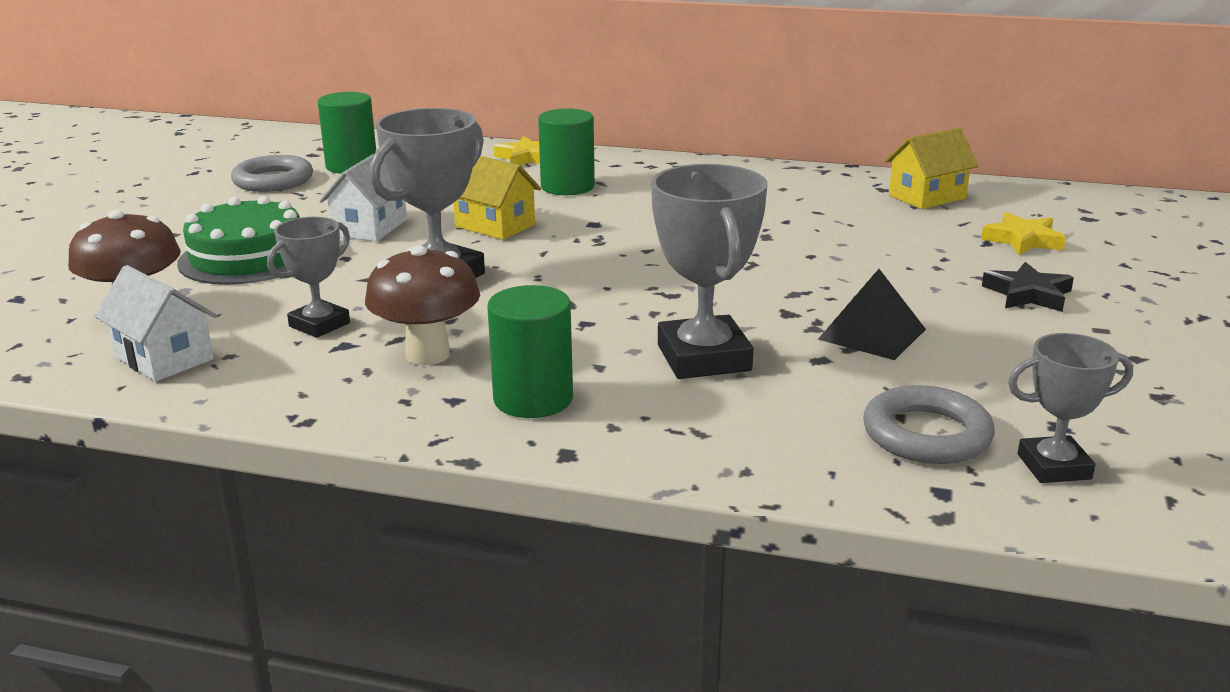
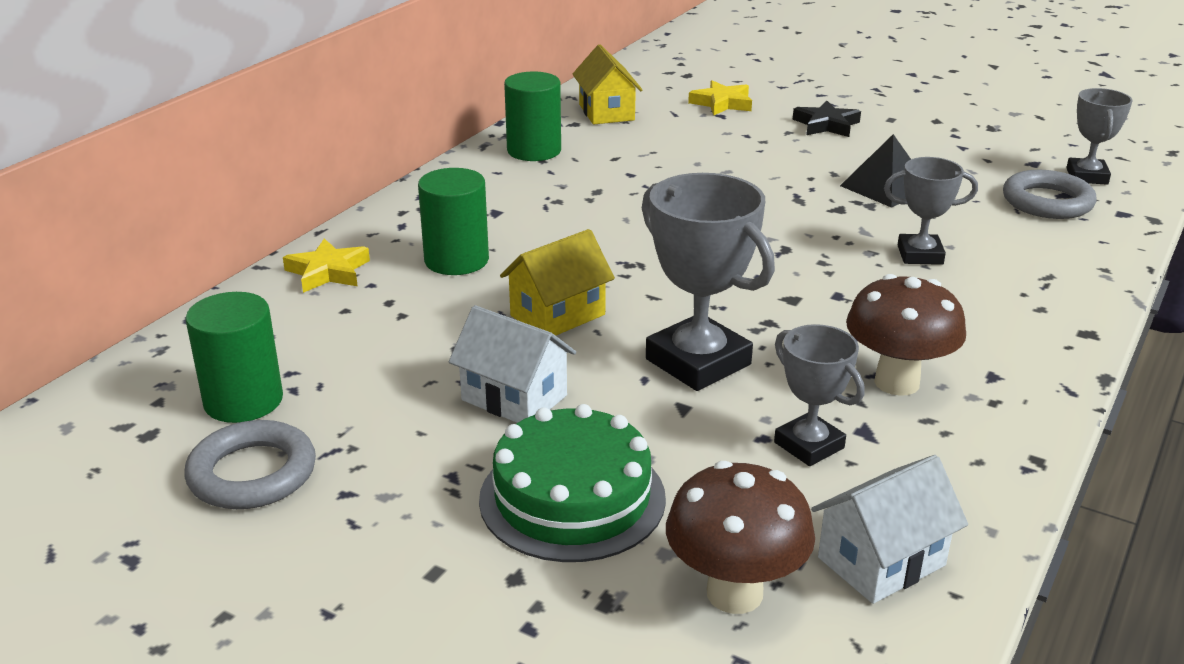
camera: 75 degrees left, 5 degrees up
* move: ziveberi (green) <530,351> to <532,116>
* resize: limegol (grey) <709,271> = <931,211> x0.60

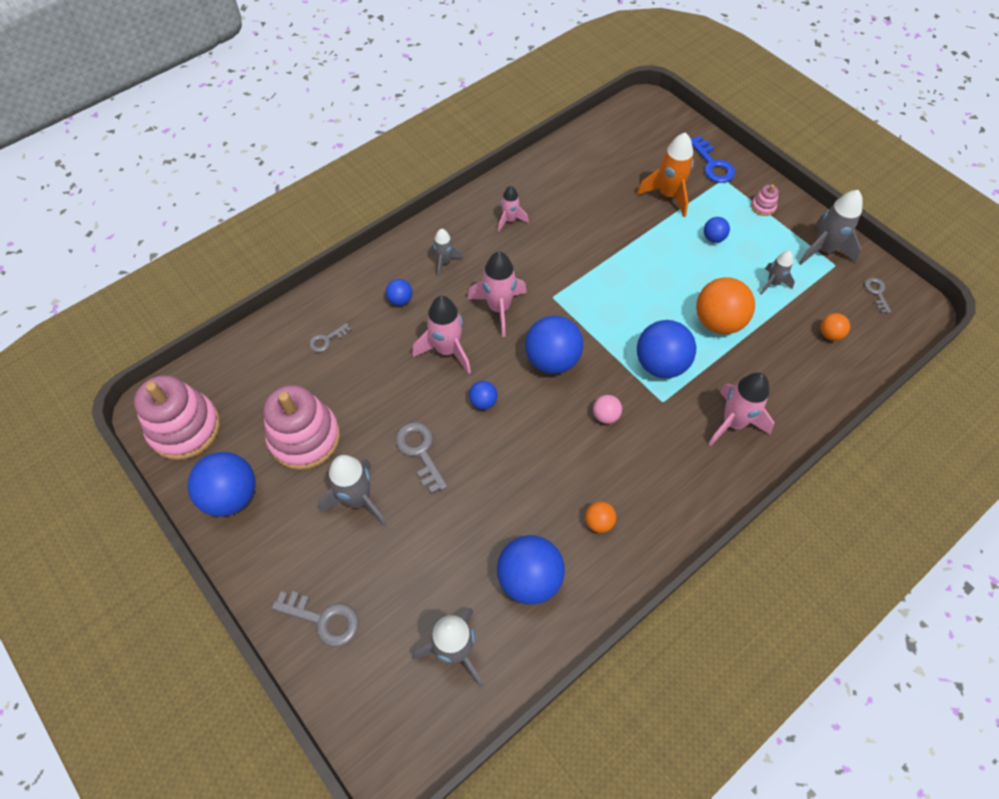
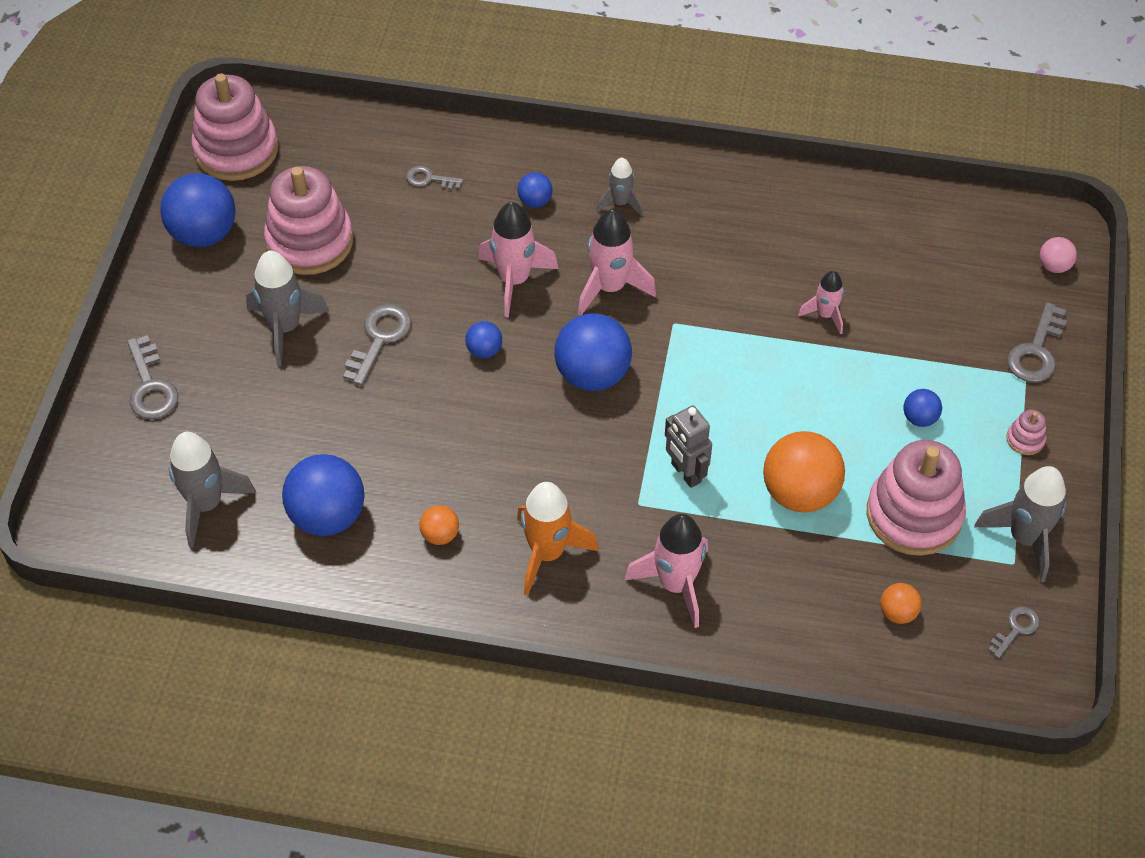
camera: 50 degrees right, 5 degrees down
* move: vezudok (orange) <665,174> to <558,538>
* replace: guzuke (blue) <666,349> to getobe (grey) <688,446>
* move: vezudok (pink) <513,208> to <821,303>
* replace: vezudok (grey) <777,273> to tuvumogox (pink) <916,498>
* recolor: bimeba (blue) <713,159> to bimeba (grey) <1037,342>
* move: guzuke (pink) <607,409> to <1058,255>

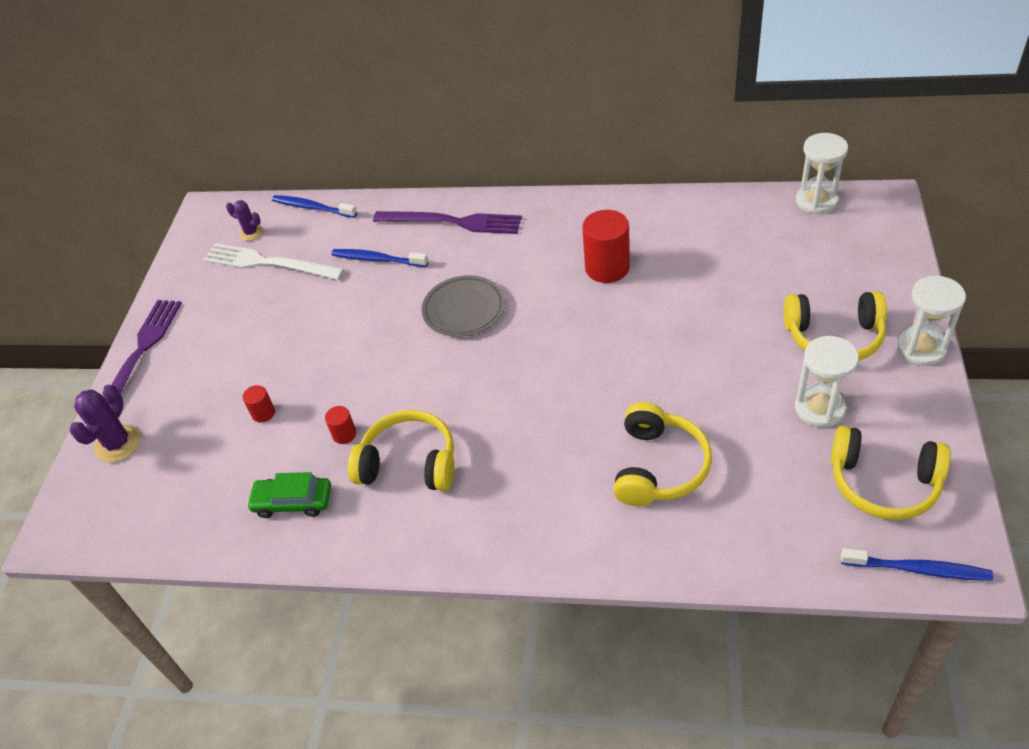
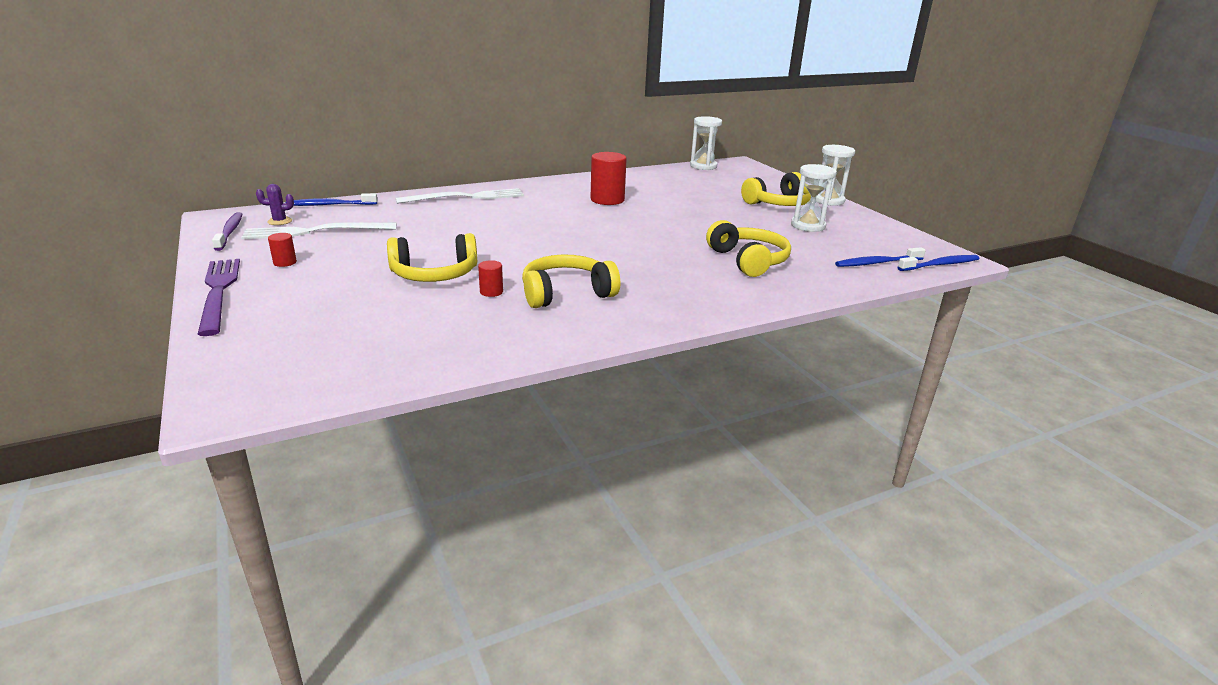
camera: 40 degrees left, 20 degrees down
* insert: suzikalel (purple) <227,231>
* move: ziveberi (red) <258,404> to <282,250>
* move: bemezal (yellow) <891,473> to <432,257>
* recolor: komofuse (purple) <447,222> to komofuse (white) <460,196>
* move: suzikalel (blue) <379,258> to <880,257>
* delete: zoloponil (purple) <105,424>
* delete: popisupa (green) <289,495>
* delete: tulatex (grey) <463,306>

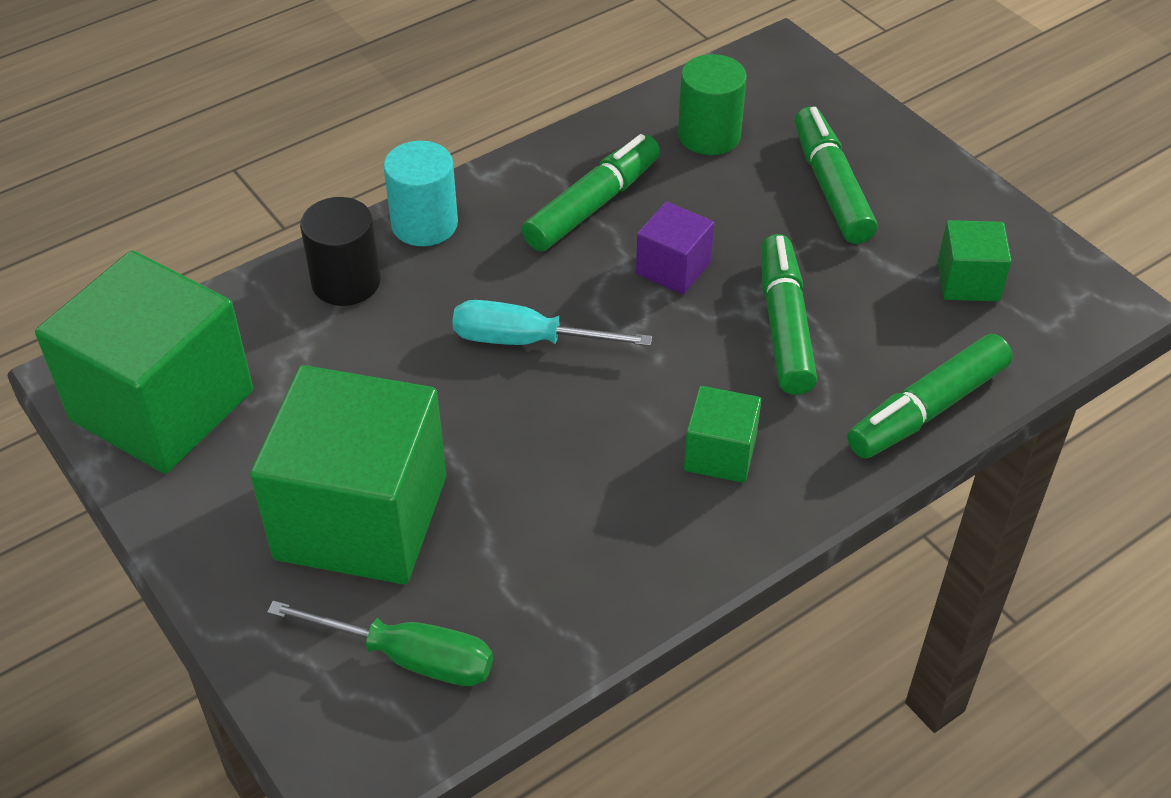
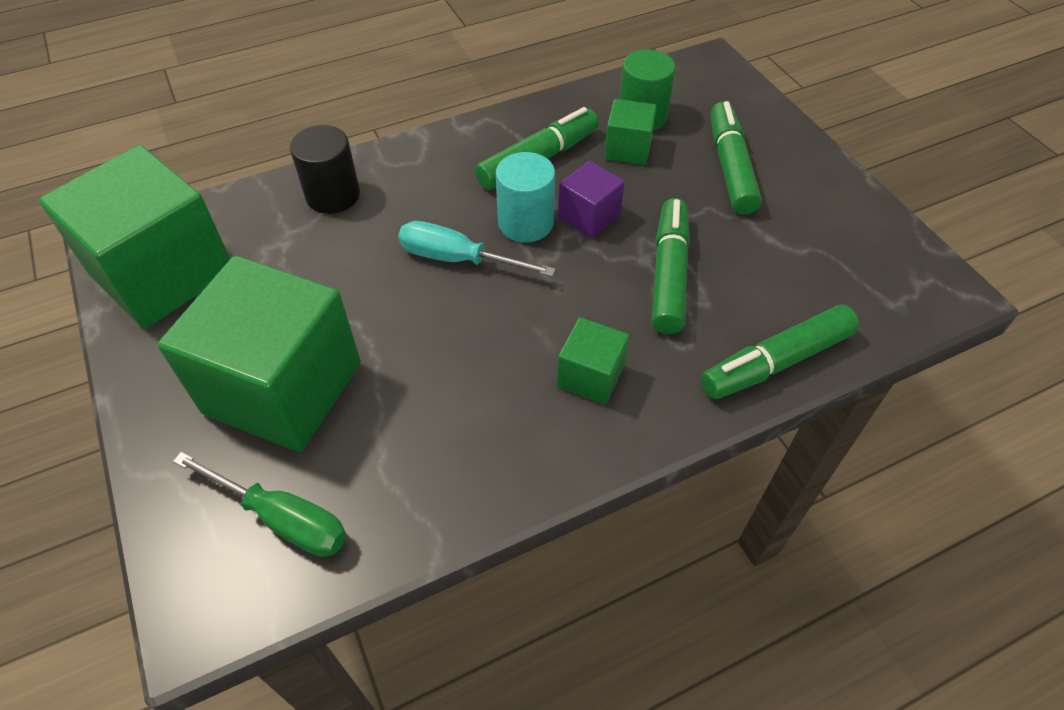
camera: 10 degrees right, 5 degrees up
* move: ziveberi (turquoise) <420,193> to <525,197>
* move: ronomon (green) <974,260> to <630,132>

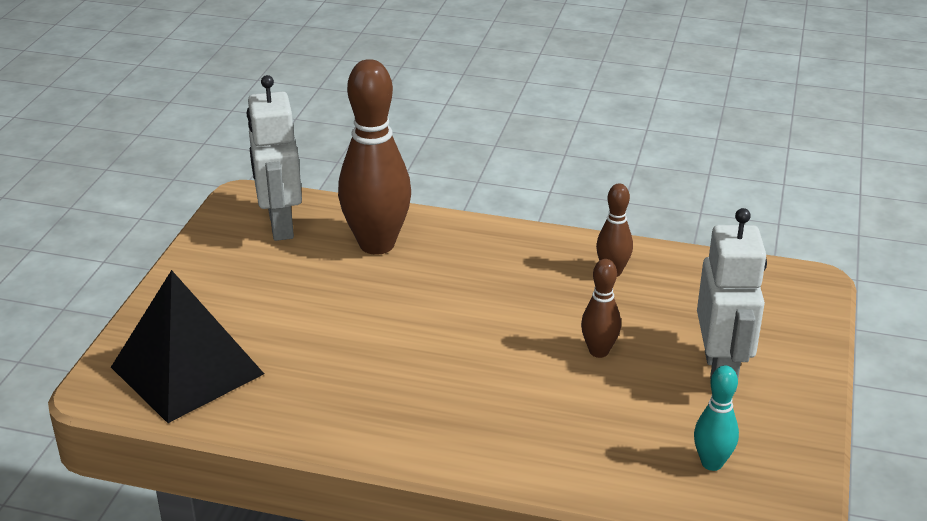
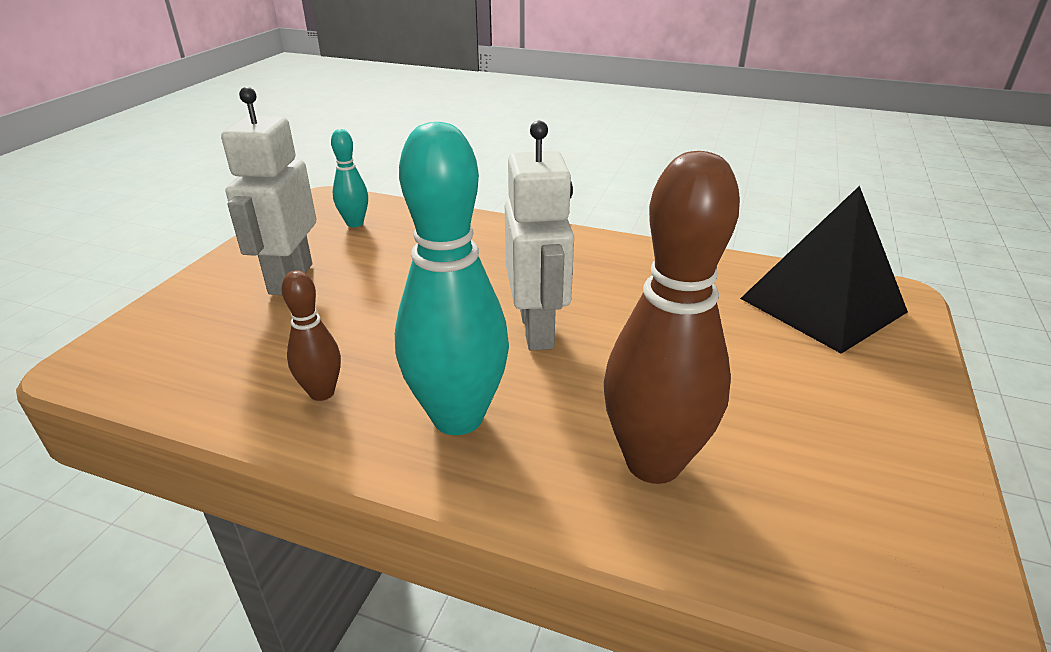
camera: 175 degrees left, 0 degrees up
* insert: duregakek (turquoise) <452,278>
* move: getobe (white) <274,158> to <539,236>
* delete: duregakek (brown) <601,308>

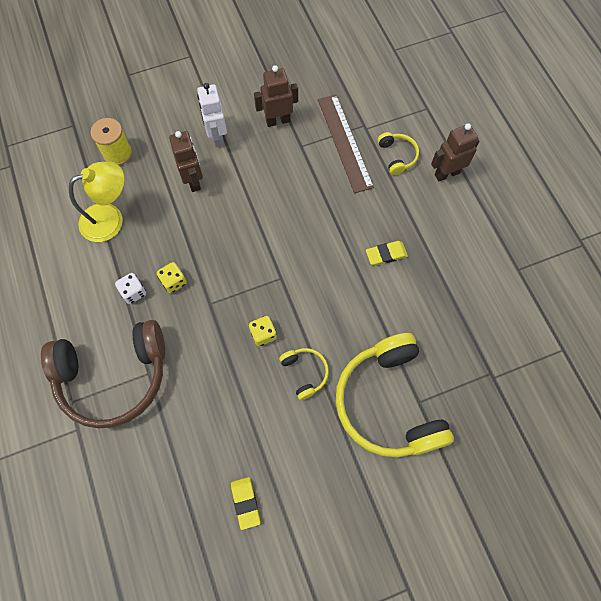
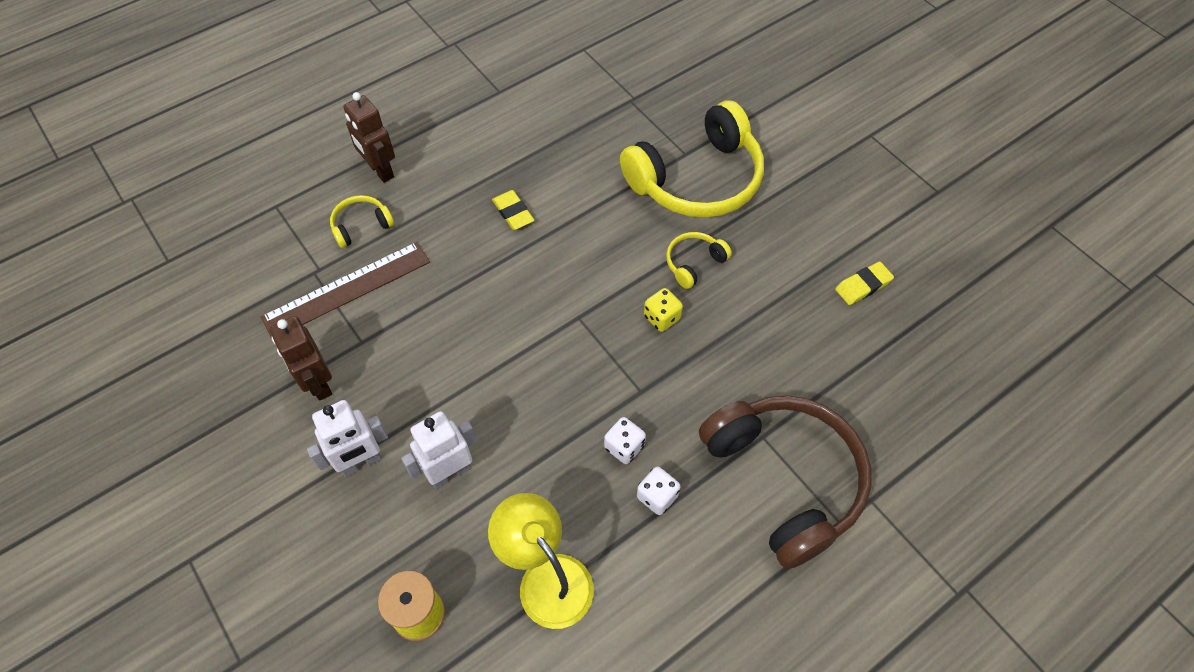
camera: 105 degrees left, 10 degrees down
* recolor: getobe (brown) <186,161> to getobe (white) <439,450>
* recolor: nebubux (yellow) <172,277> to nebubux (white) <625,440>

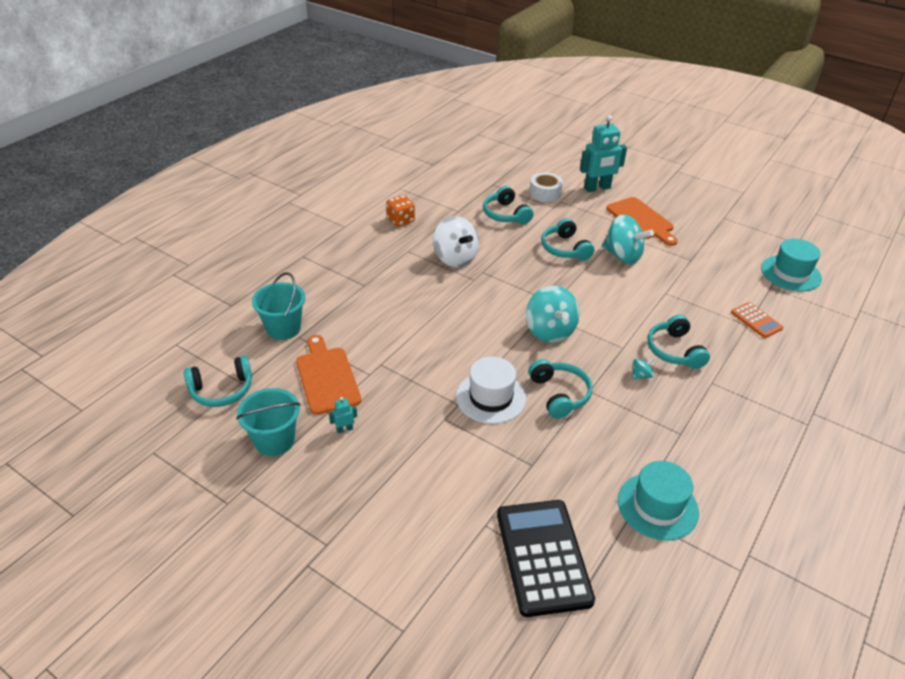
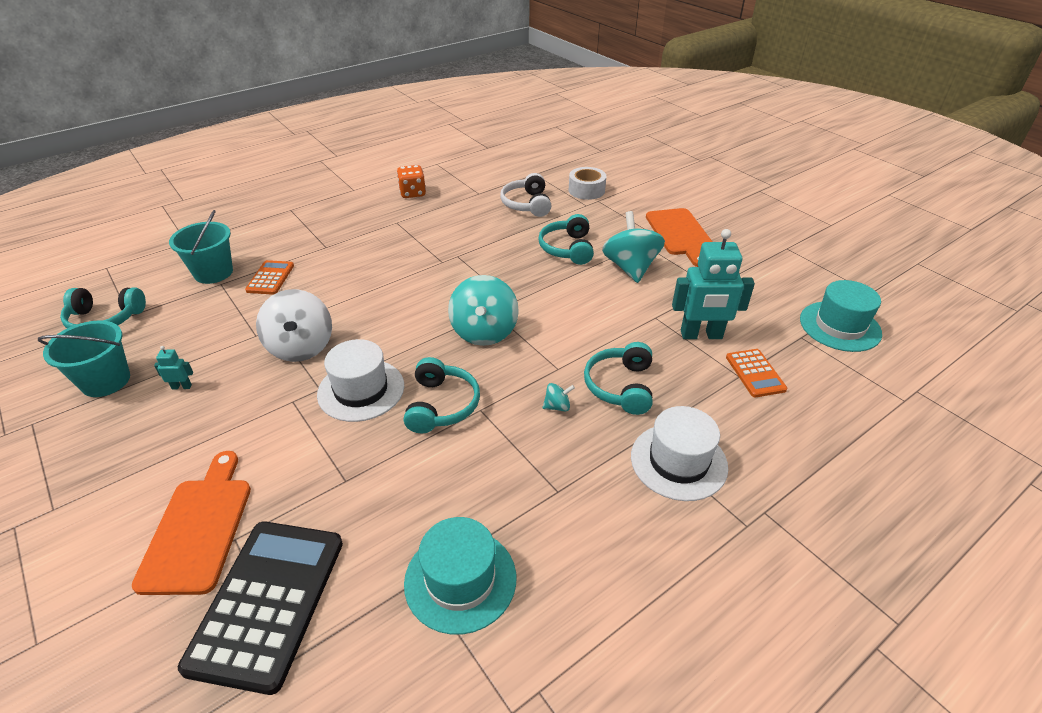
camera: 20 degrees right, 0 degrees up
* move: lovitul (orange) <328,375> to <191,523>
* insert: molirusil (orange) <269,277>
* move: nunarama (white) <456,241> to <294,325>
* recolor: bemezal (turquoise) <508,205> to bemezal (white) <525,195>
* rotate: nunarama (turquoise) <628,239> = <633,247> 150 degrees counterclockwise
* insert: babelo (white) <679,453>
* move: getobe (turquoise) <603,153> to <713,284>

